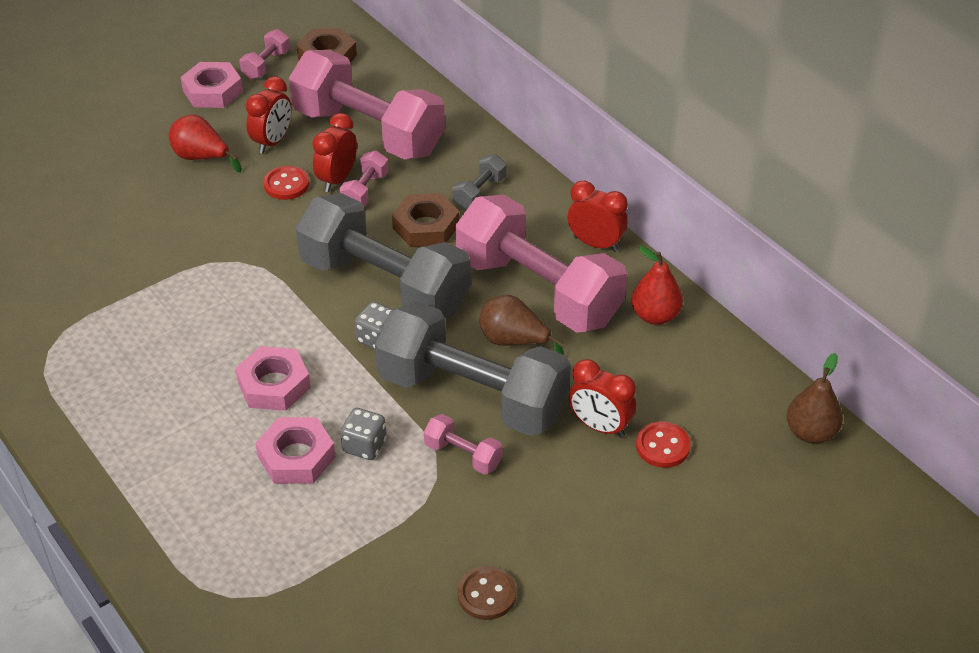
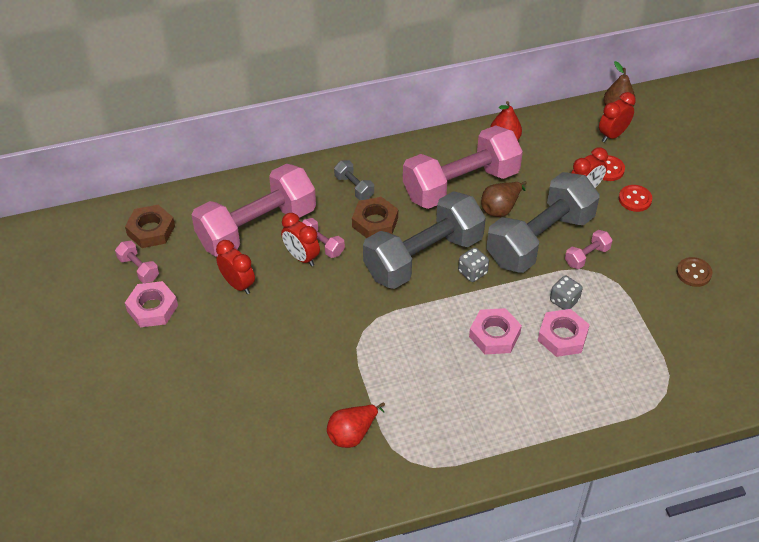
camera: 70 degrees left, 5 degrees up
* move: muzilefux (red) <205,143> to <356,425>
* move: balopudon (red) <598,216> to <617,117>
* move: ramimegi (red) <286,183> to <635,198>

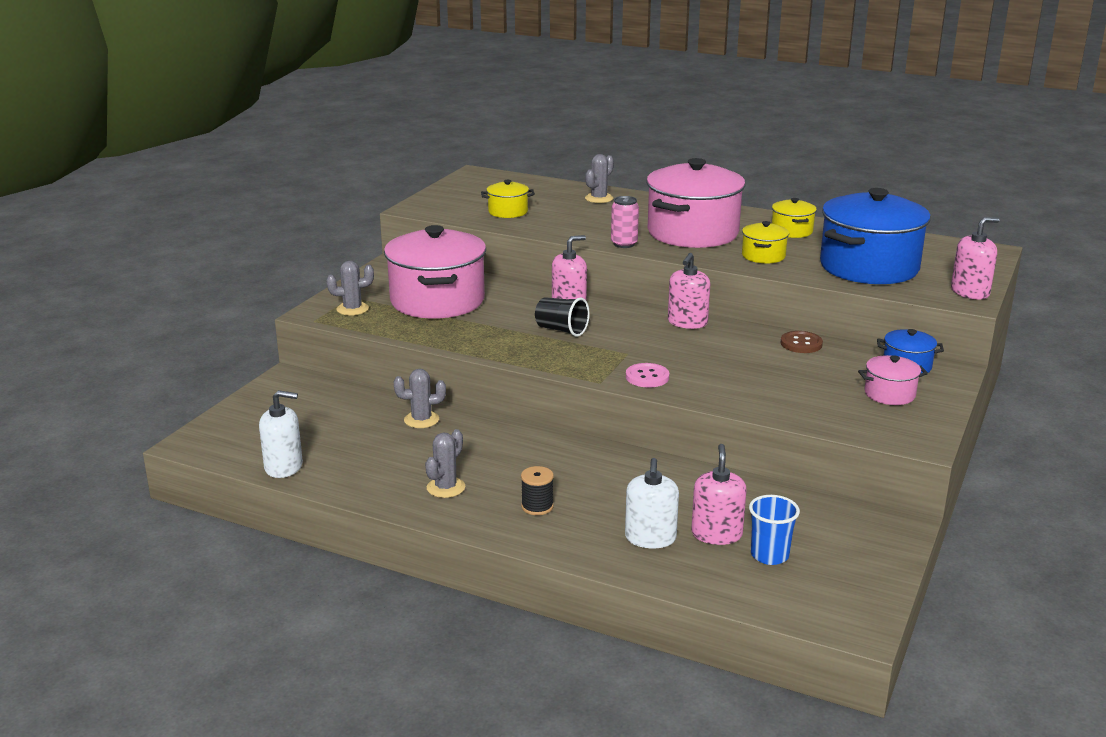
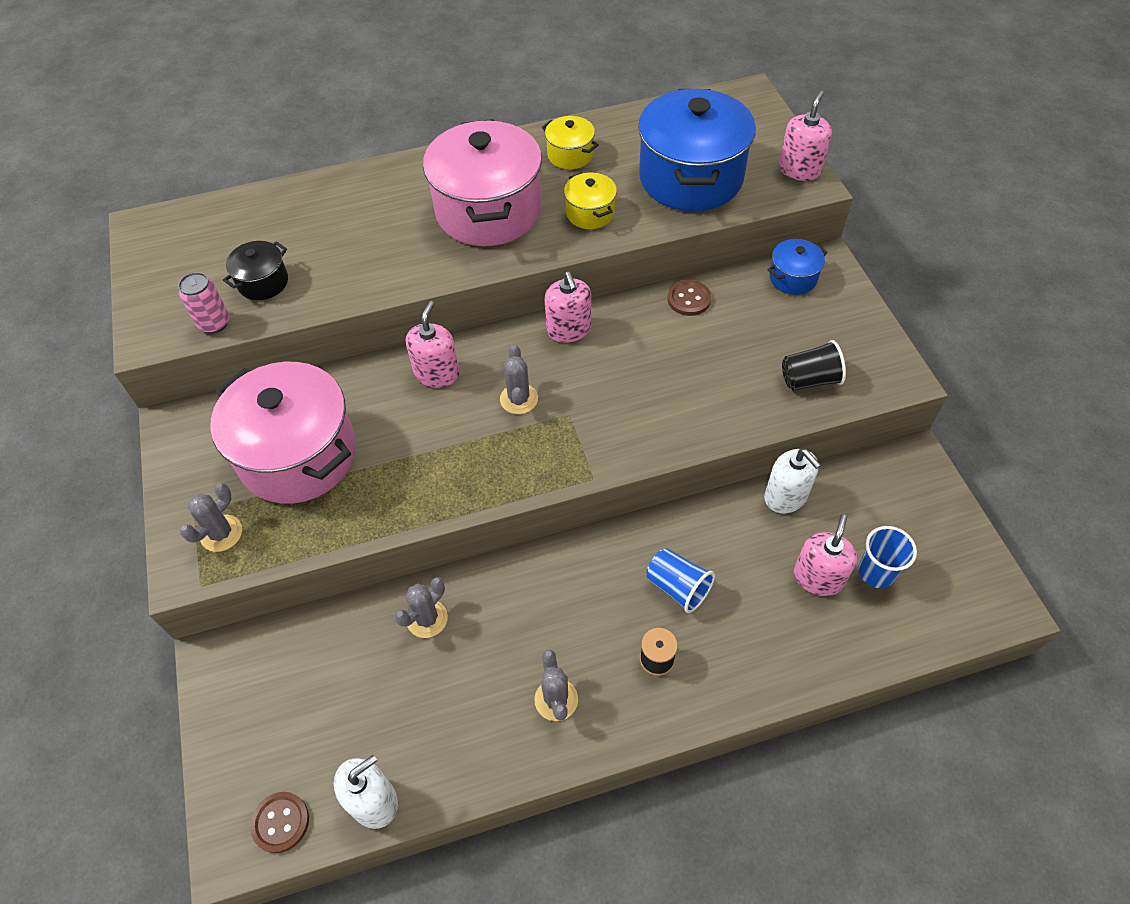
camera: 40 degrees left, 30 degrees up
* move: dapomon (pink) <625,222> to <203,303>
* recolor: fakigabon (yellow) <508,199> to fakigabon (black) <255,270>
* insert: ramimegi (brown) <279,822>
* move: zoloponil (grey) <599,178> to <519,379>
* insert: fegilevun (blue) <680,580>
* move: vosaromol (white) <652,503> to <792,481>
* move: fegilevun (black) <562,317> to <814,365>
* rotate: vosaromol (pink) <719,494> = <825,555> 60 degrees clockwise
* delete: ramimegi (pink) <647,375>
* delete: fakigabon (pink) <893,380>

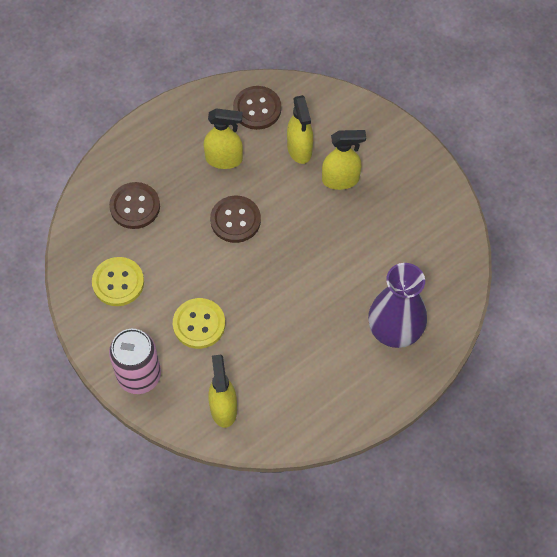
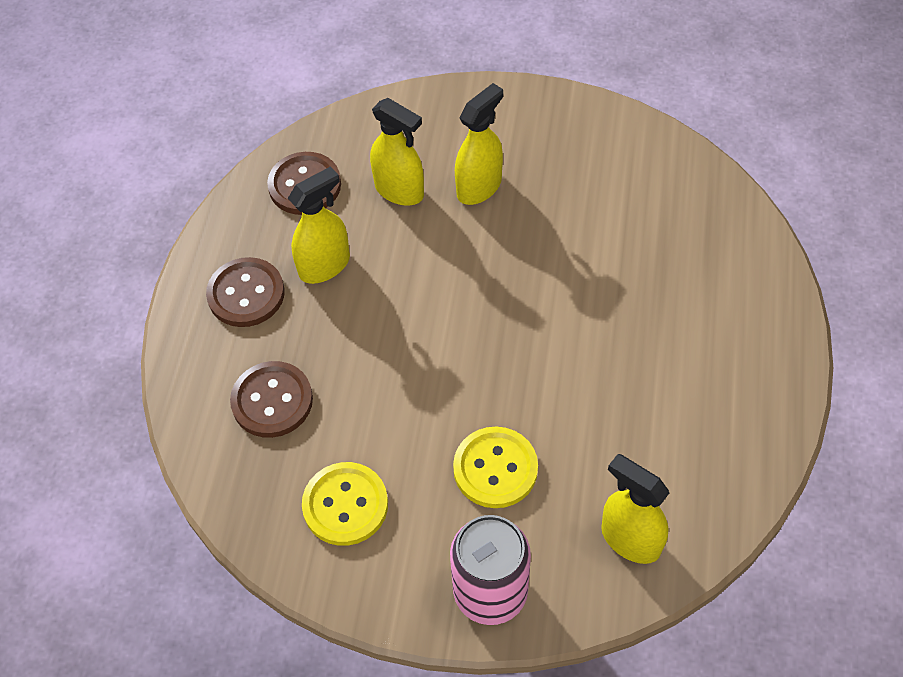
camera: 40 degrees left, 5 degrees down
* move: ramimegi (brown) <235,219> to <245,292>
* delete: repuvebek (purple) <397,305>

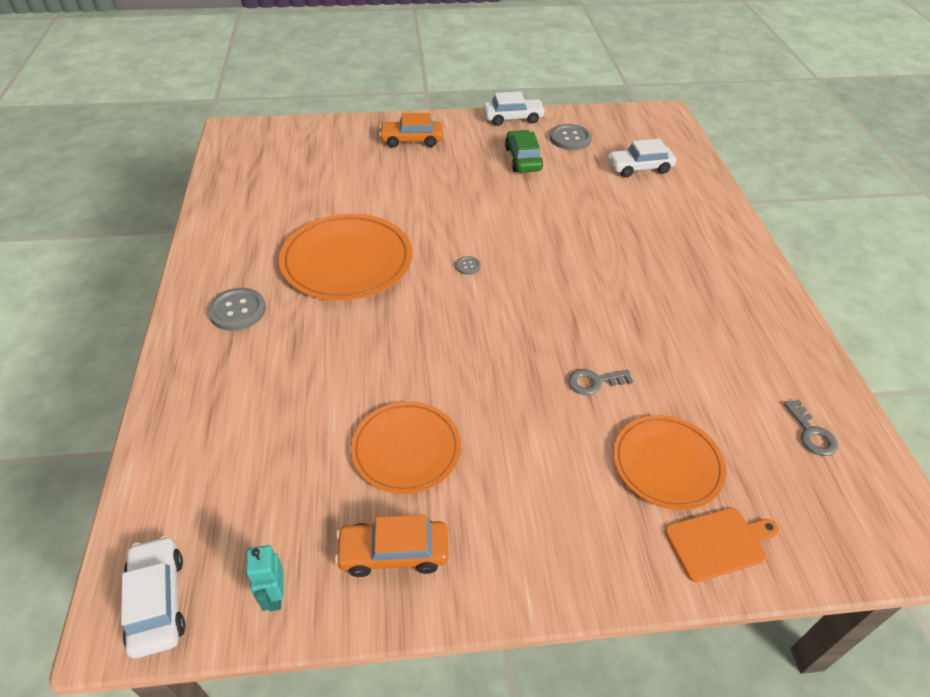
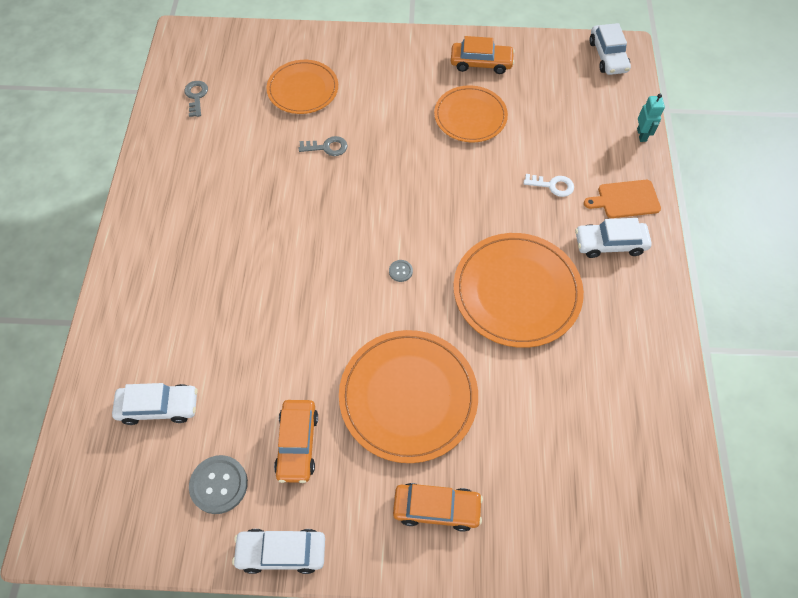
camera: 170 degrees left, 15 degrees up
* recolor: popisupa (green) <524,151> to popisupa (orange) <296,441>
* insert: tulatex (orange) <408,396>
* insert: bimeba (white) <549,185>
* replace: ramimegi (grey) <237,309> to popisupa (white) <613,238>
* move: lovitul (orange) <722,545> to <622,199>
* move: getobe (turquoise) <264,578> to <651,118>

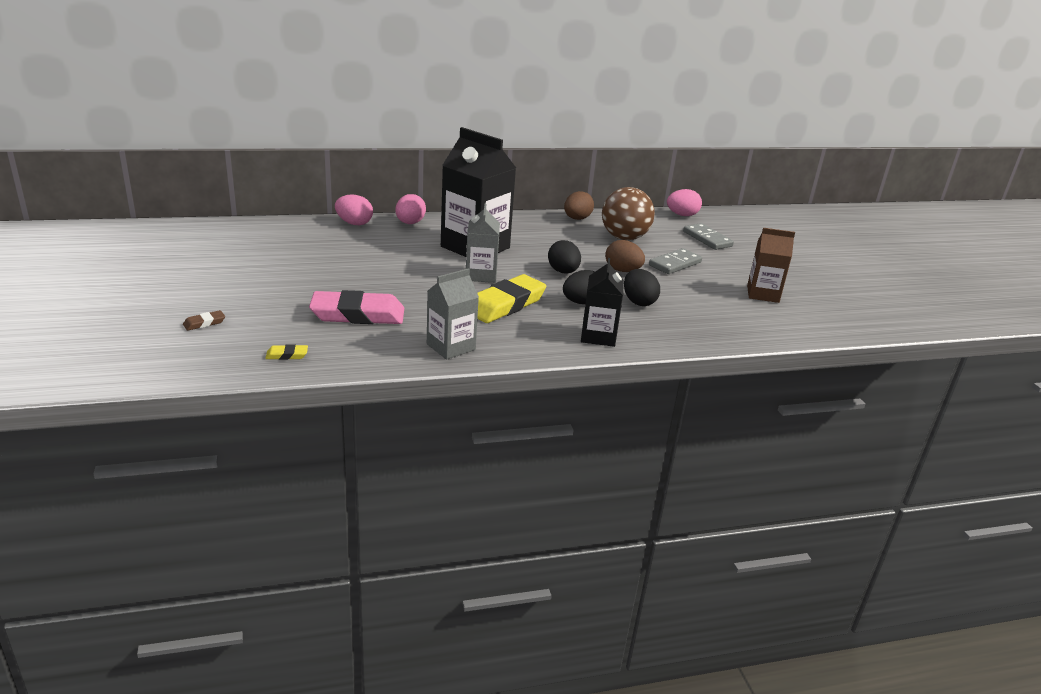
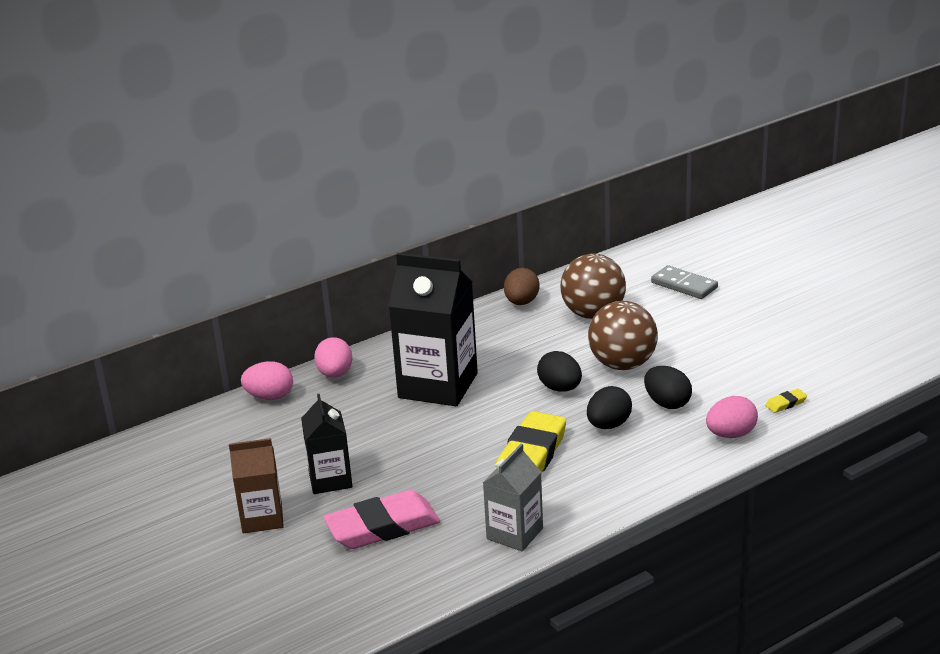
camera: 15 degrees left, 0 degrees up
* move: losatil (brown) <771,265> to <256,485>
* move: losatil (black) <602,302> to <327,444>
* replace: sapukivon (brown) <625,256> to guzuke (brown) <623,335>
* move: sapukivon (pink) <684,202> to <732,417>
* move: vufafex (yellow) <286,352> to <786,401>
* delete: vufafex (brown) <204,320>
* delete: losatil (grey) <483,243>
* delete: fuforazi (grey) <675,261>

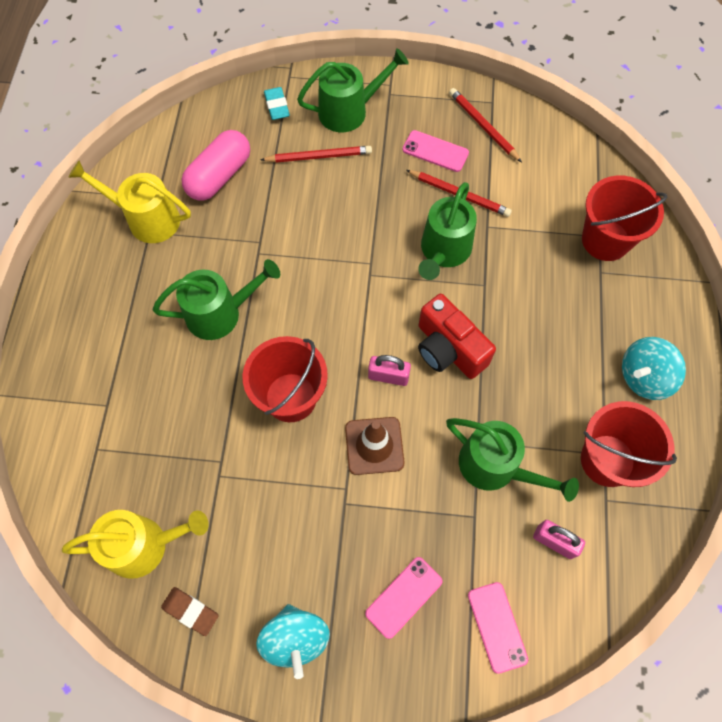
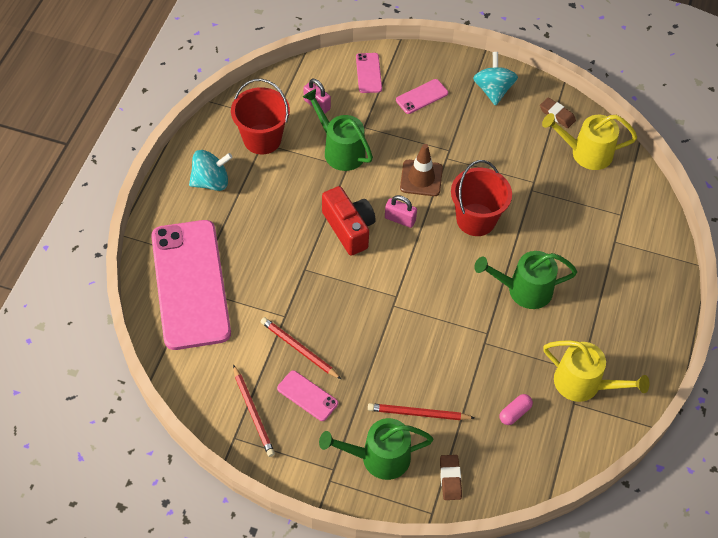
camera: 170 degrees left, 10 degrees down
* replace: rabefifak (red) <625,218> to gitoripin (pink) <191,285>
* recolor: vufafex (turquoise) <277,103> to vufafex (brown) <451,477>
* resize: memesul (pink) <215,165> = <516,409> x0.50
* delete: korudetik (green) <447,231>

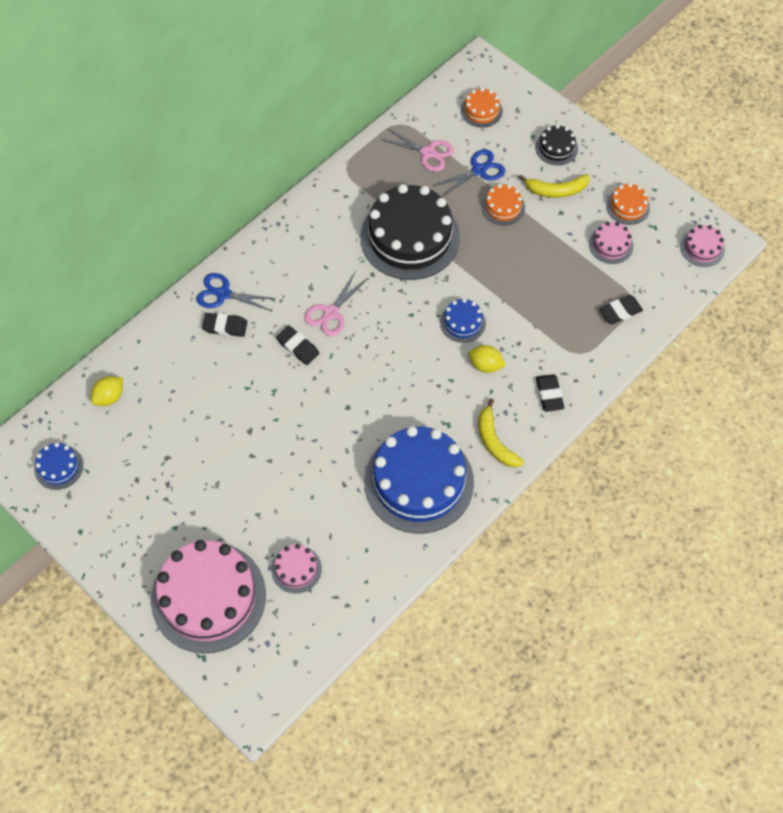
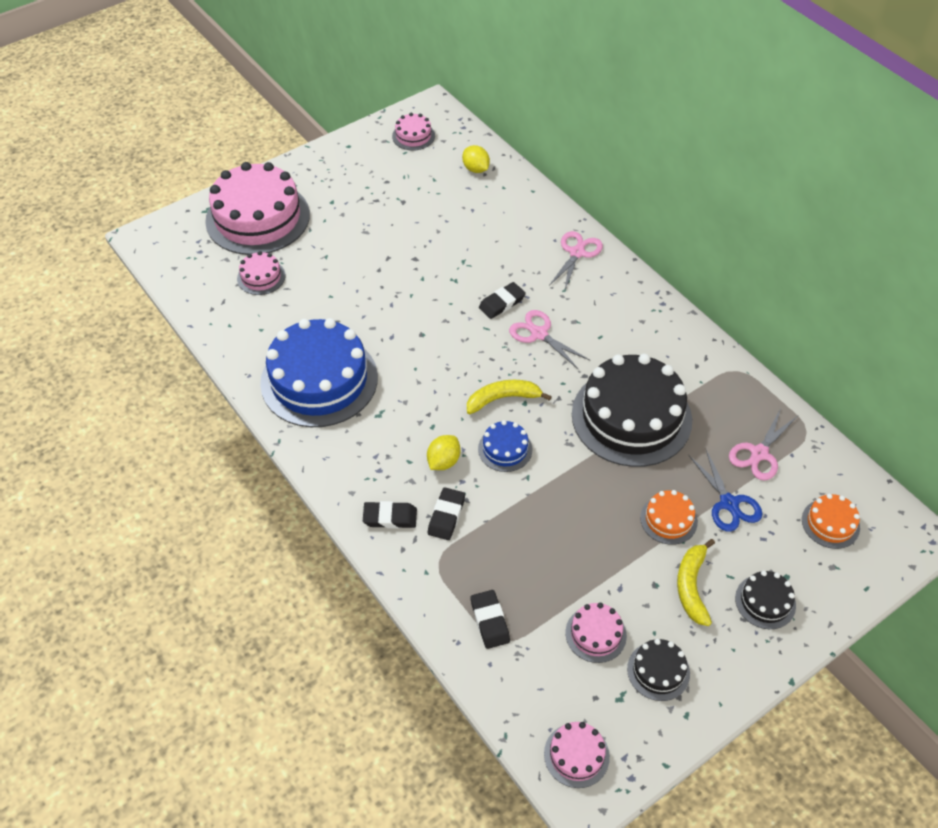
camera: 100 degrees right, 10 degrees down
* recolor: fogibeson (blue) <58,466> to fogibeson (pink) <413,132>
* move: vufafex (black) <225,325> to <446,513>
* move: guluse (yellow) <501,433> to <509,397>
* recolor: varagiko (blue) <236,292> to varagiko (pink) <576,260>
* recolor: fogibeson (orange) <628,204> to fogibeson (black) <658,670>

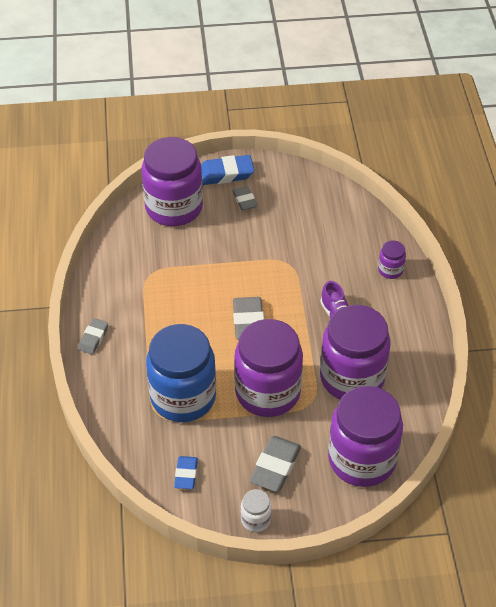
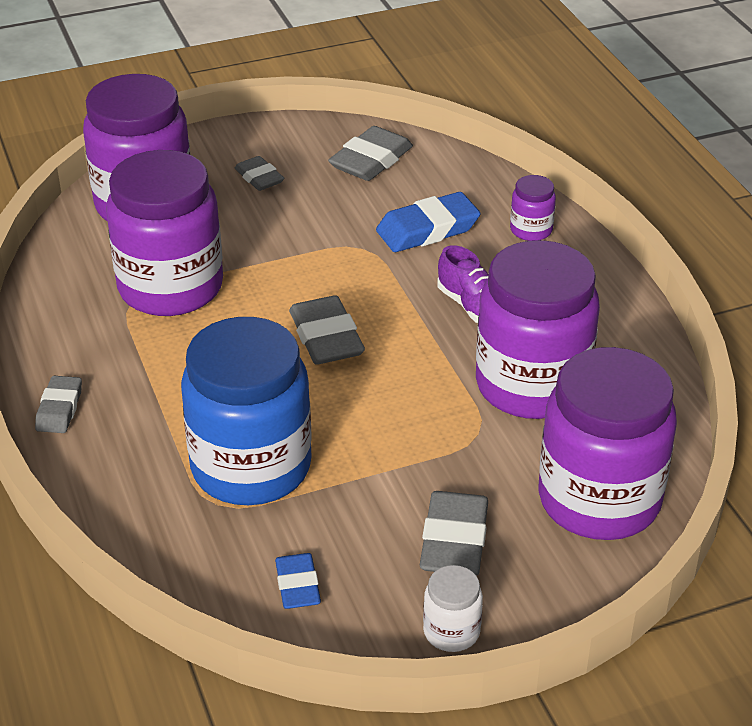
camera: 15 degrees left, 10 degrees down
* move: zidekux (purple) <268,368> to <164,233>
* insert: vufafex (grey) <370,153>
* move: vufafex (blue) <227,170> to <428,222>

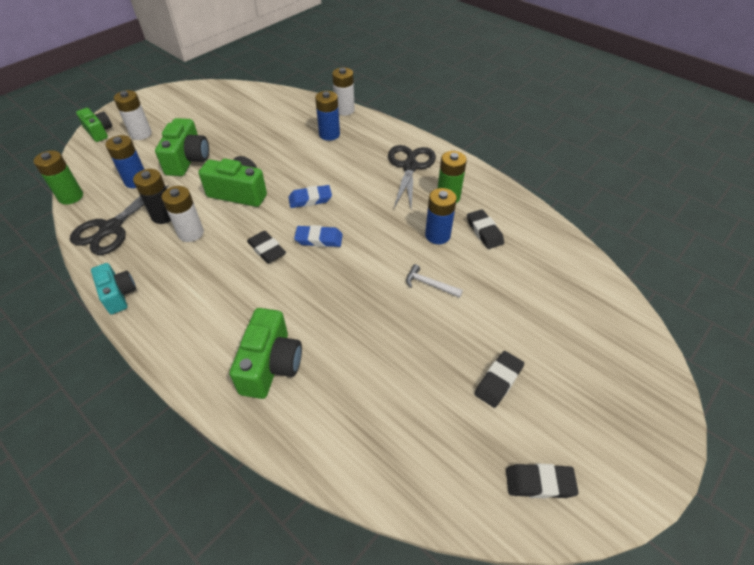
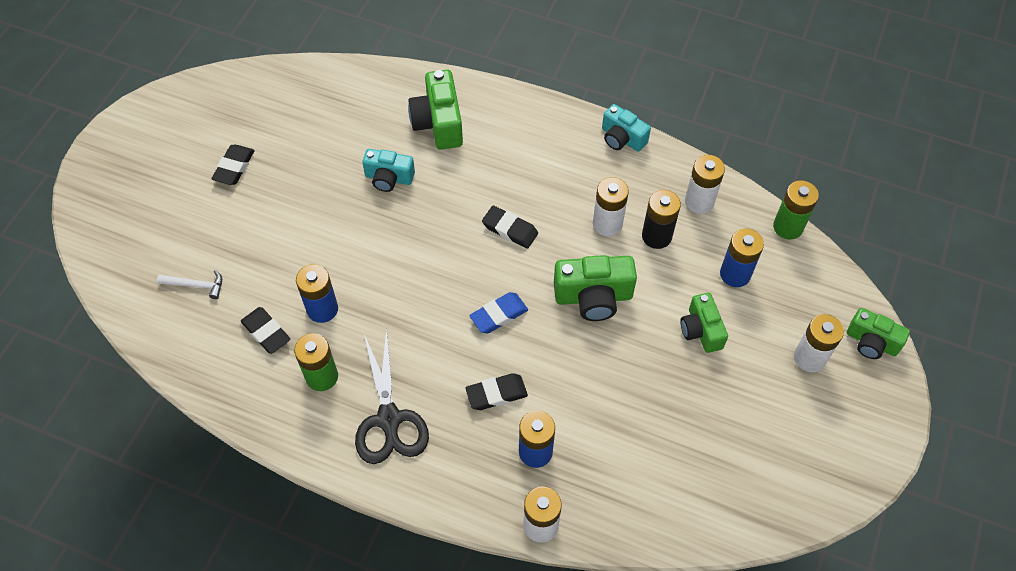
camera: 160 degrees right, 10 degrees up
* move: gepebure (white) <434,281> to <189,284>
* insert: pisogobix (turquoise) <388,170>
* move: vufafex (black) <542,481> to <496,391>
* resize: pisogobix (green) <182,147> = <704,323> x0.66
* replace: varagiko (black) <119,220> to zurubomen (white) <705,184>
* delete: vufafex (blue) <318,236>

